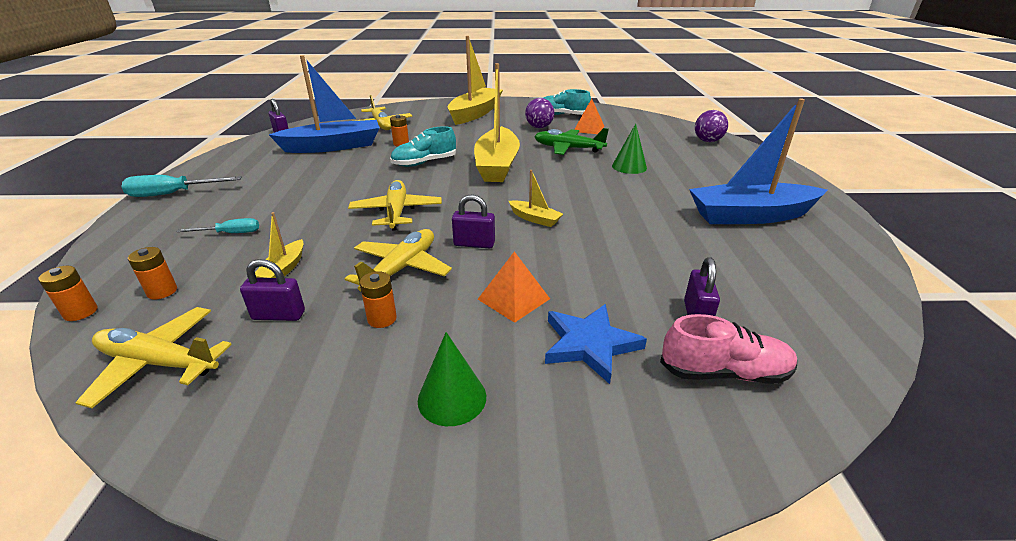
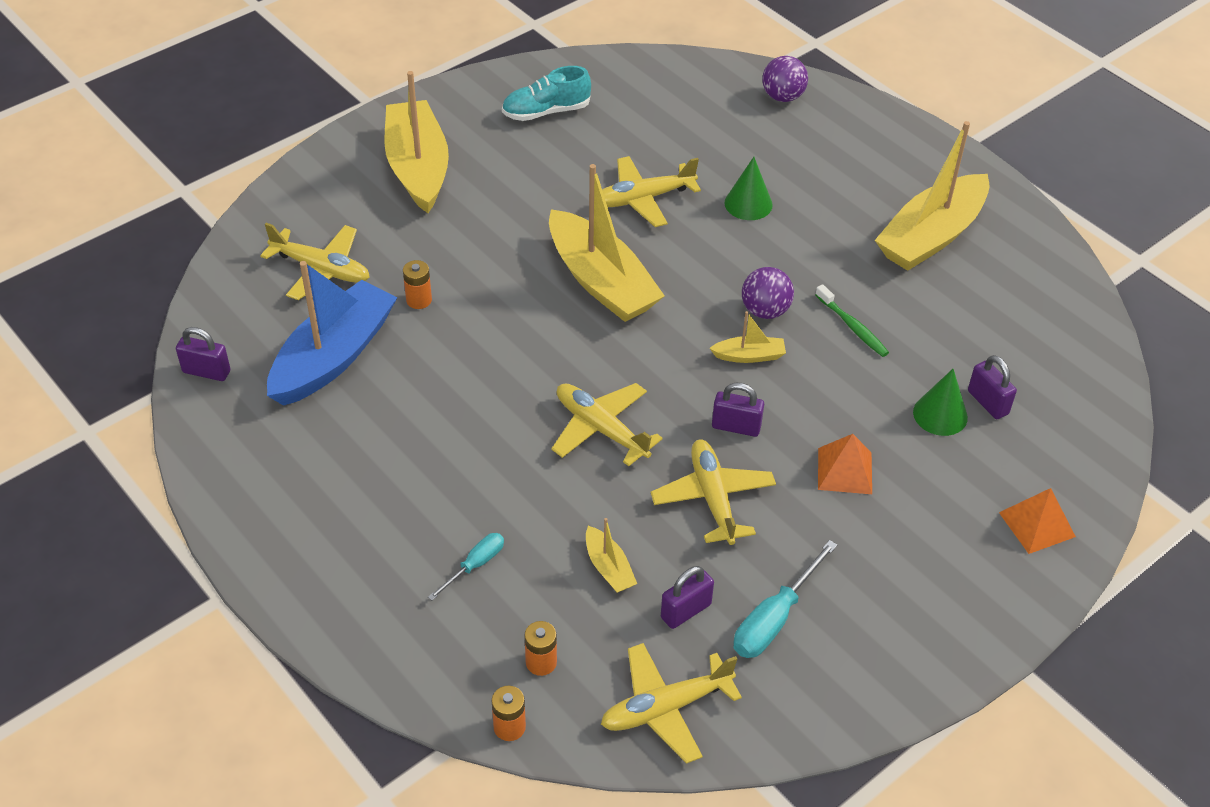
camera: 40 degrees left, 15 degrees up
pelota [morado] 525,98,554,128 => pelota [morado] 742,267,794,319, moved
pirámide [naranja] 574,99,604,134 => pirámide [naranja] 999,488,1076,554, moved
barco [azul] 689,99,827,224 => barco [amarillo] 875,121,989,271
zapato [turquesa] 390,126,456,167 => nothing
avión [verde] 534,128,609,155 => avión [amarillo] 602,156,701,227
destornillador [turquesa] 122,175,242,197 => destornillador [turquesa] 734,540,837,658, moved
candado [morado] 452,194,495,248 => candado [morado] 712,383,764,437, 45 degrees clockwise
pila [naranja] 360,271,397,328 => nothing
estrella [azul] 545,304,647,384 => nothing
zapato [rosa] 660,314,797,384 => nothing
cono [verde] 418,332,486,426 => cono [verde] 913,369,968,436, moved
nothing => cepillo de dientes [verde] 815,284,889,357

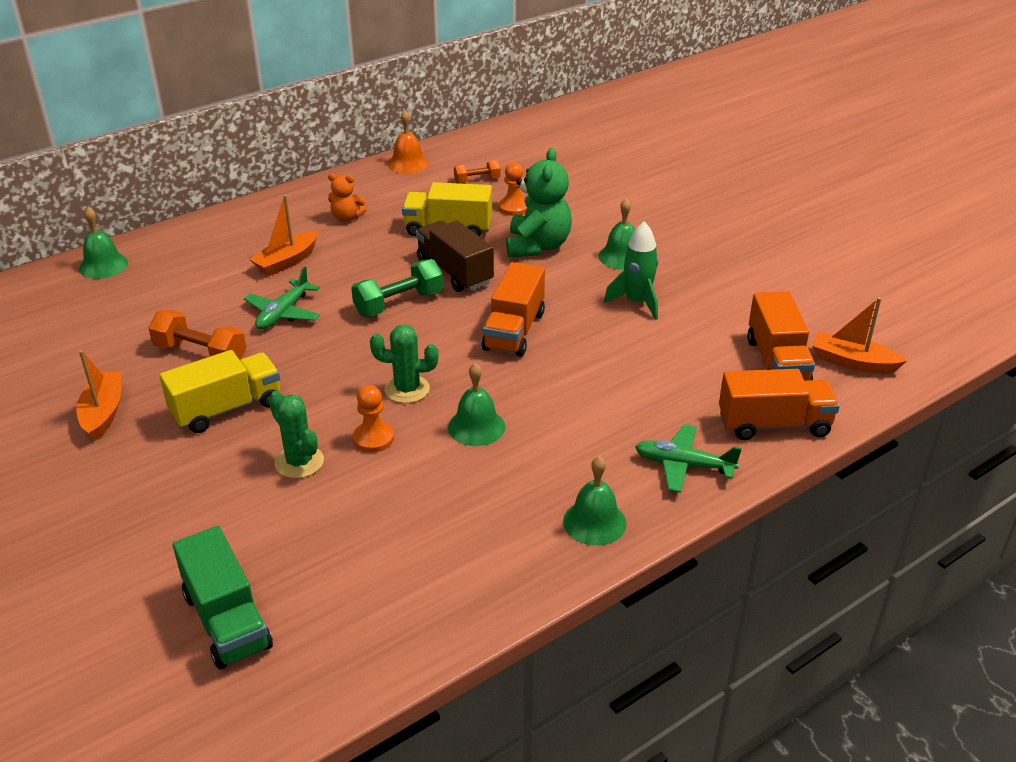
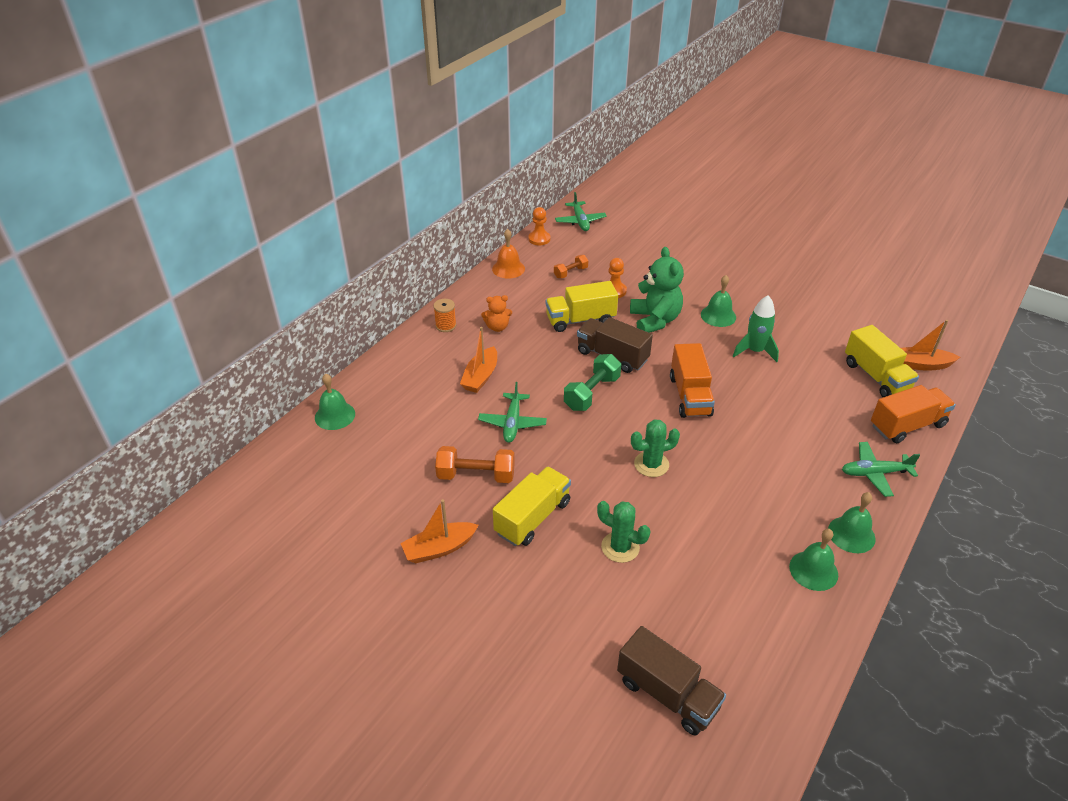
camera: 20 degrees left, 5 degrees up
camión [naranja] 747,291,815,381 => camión [amarillo] 845,325,919,397
barco [naranja] 76,350,121,441 => barco [naranja] 400,499,478,564, 90 degrees counterclockwise
campana [verde] 448,363,505,446 => campana [verde] 789,529,838,591, moved
peón [naranja] 353,385,394,453 => peón [naranja] 528,207,550,245, moved
camión [verde] 173,526,273,669 => camión [marrón] 617,626,726,735
nothing => avión [verde] 555,192,607,231
nothing => carrete [naranja] 433,299,456,332

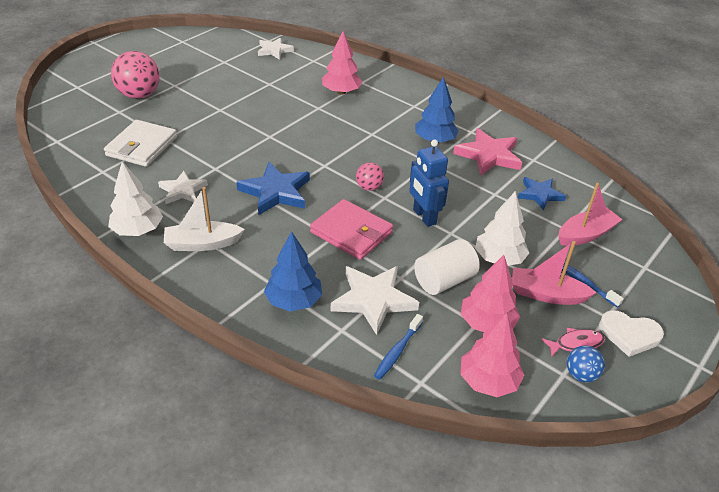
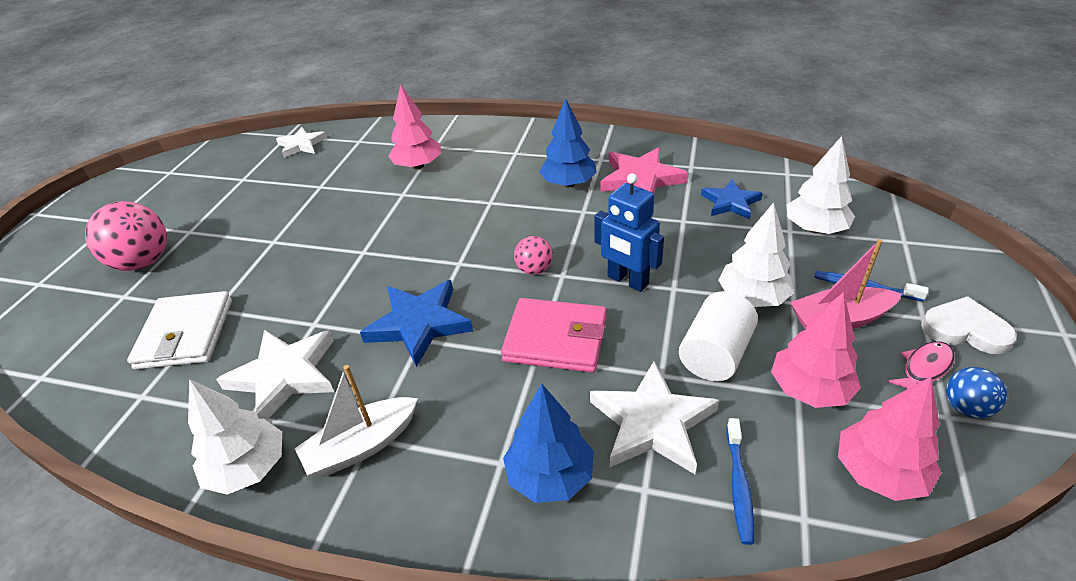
camera: 20 degrees left, 0 degrees up
estrella [blanco] 158,171,208,204 => estrella [blanco] 216,329,334,420, x1.55
barco [rosa] 559,183,622,246 => árbol [blanco] 787,136,855,234
corazón [blanco] 599,310,664,357 => corazón [blanco] 921,296,1017,354, 150 degrees counterclockwise

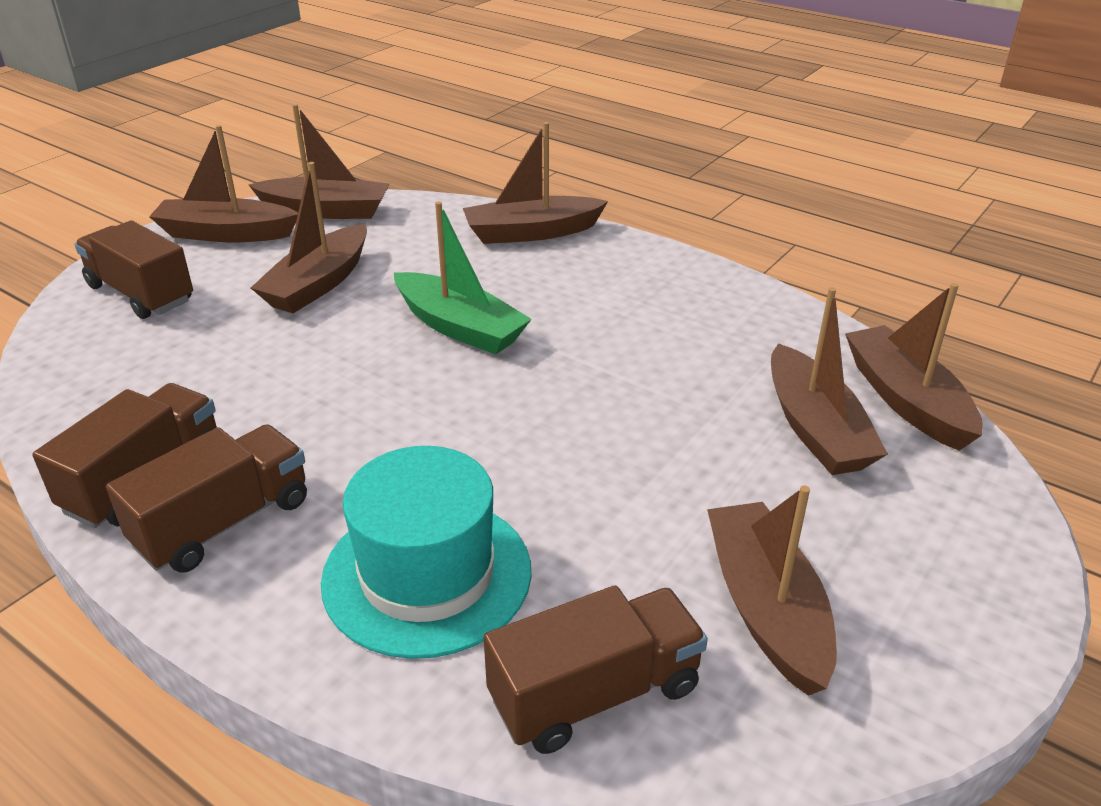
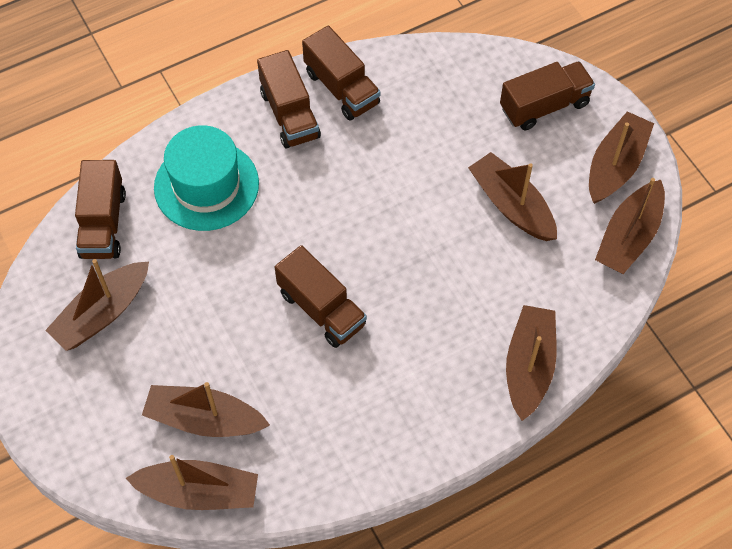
camera: 115 degrees right, 25 degrees up
barco [verde] 394,202,532,355 => nothing
barco [marrón] 707,485,837,696 => barco [marrón] 45,259,149,351, 120 degrees clockwise
nothing => camión [marrón] 275,245,367,348

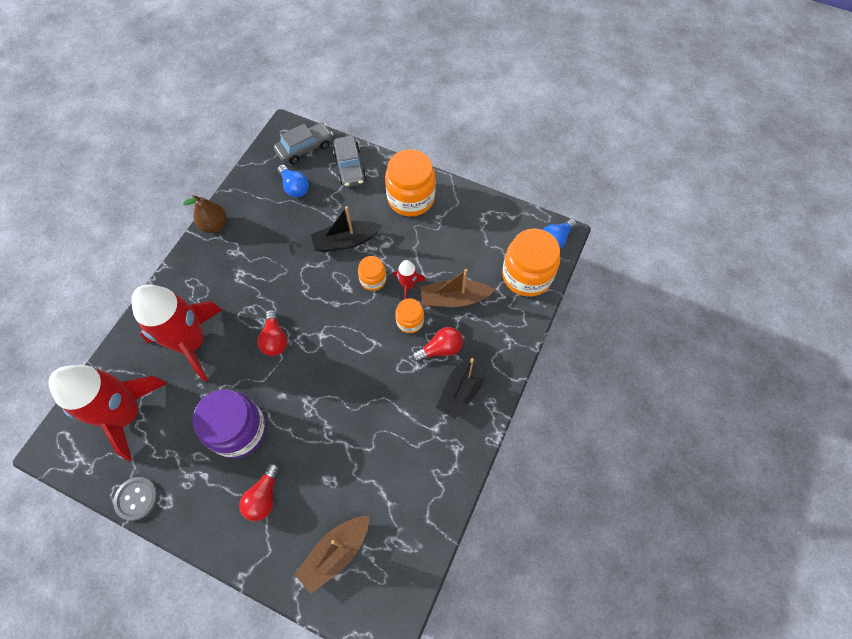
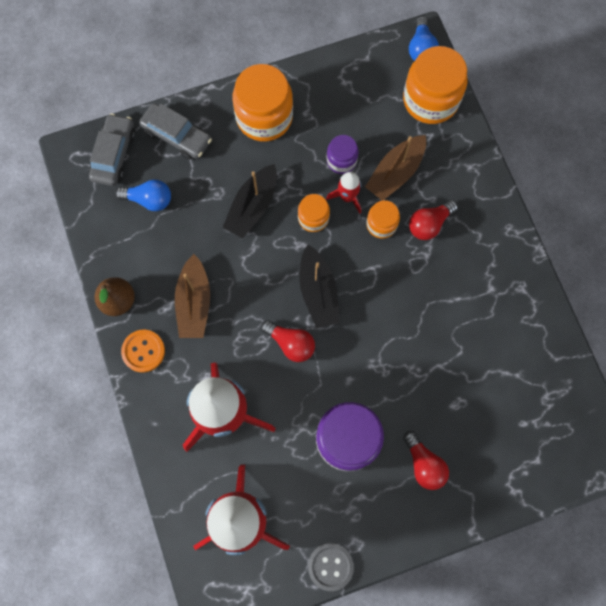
camera: 45 degrees left, 10 degrees up
bombilla [rojo] 412,327,463,362 => bombilla [rojo] 409,200,458,240, 150 degrees counterclockwise
barco [negro] 436,349,488,419 => barco [negro] 299,245,340,329, moved
barco [marrón] 295,516,370,594 => barco [marrón] 175,254,210,338, moved
nothing => tarro [morado] 327,135,359,174
nothing => botón [naranja] 121,330,165,373

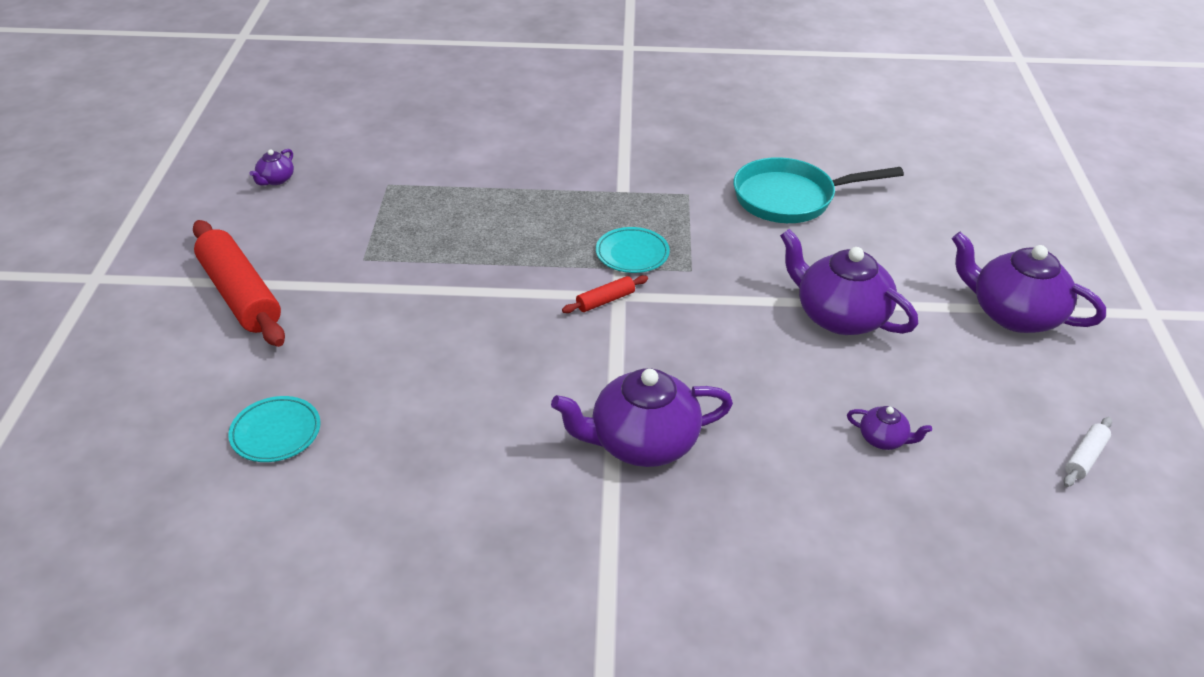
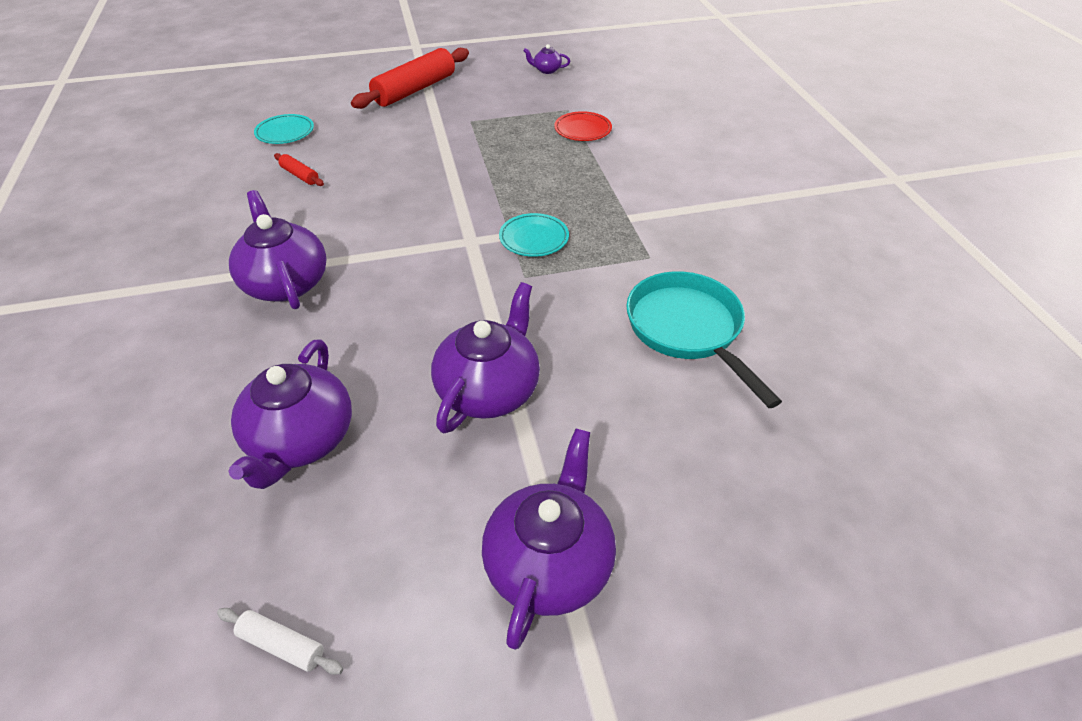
camera: 75 degrees right, 5 degrees up
rodillo [rojo] 562,275,648,313 => rodillo [rojo] 274,153,324,186, moved
tetera [morado] 847,406,932,450 => tetera [morado] 228,339,352,489, x2.19
nothing => plato [rojo] 554,111,612,141

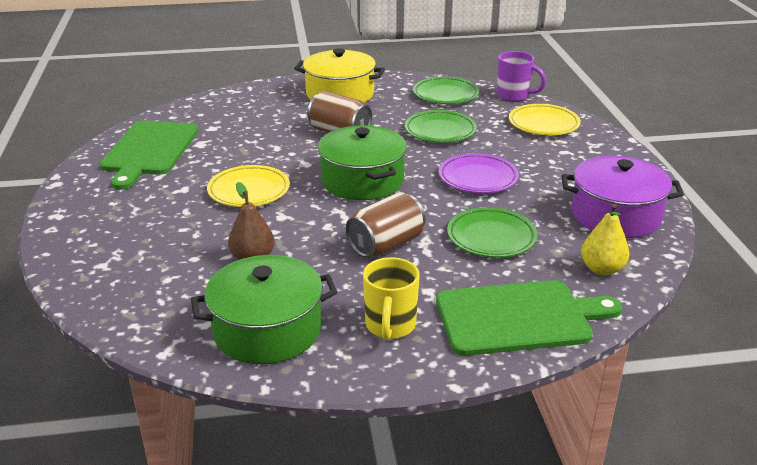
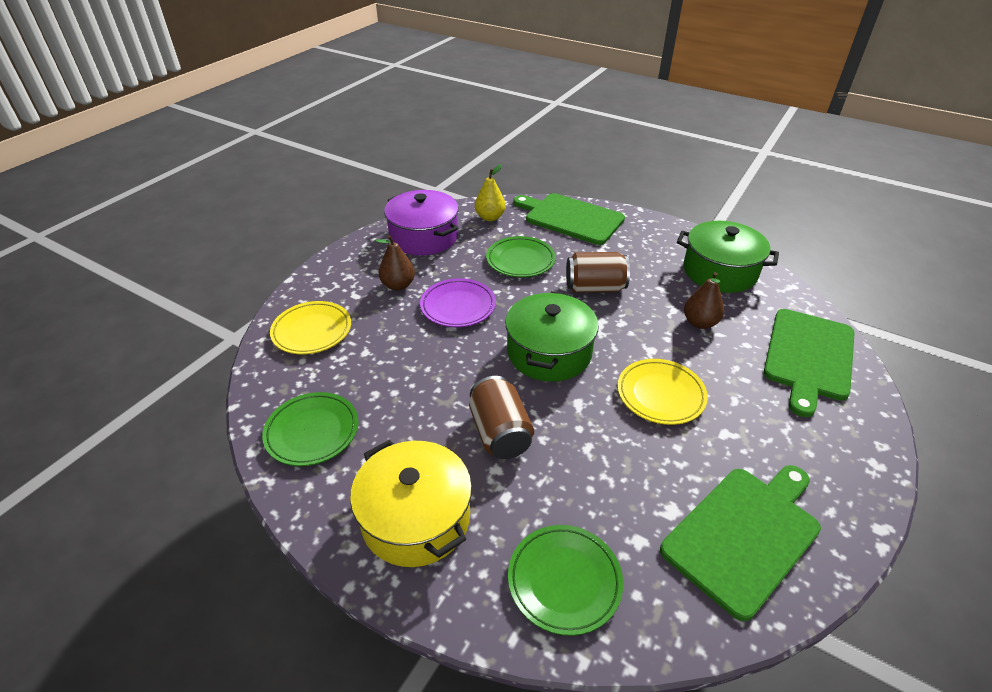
camera: 140 degrees left, 10 degrees up
taza [morado] 497,51,546,102 => nothing
plato [verde] 405,110,477,143 => plato [verde] 508,525,623,636, moved
taza [amarillo] 363,257,420,340 => nothing
nothing => pera [marrón] 376,235,415,291
nothing => tabla de cortar [verde] 764,309,855,417

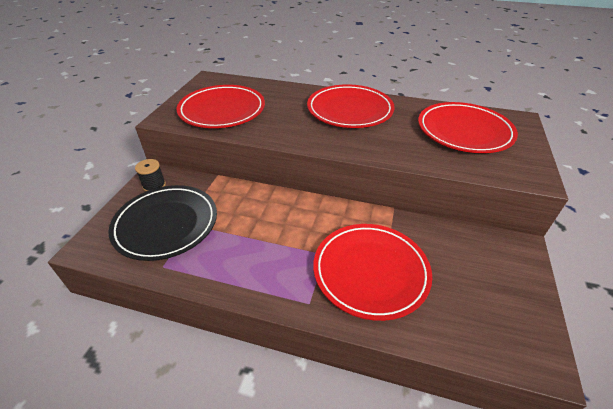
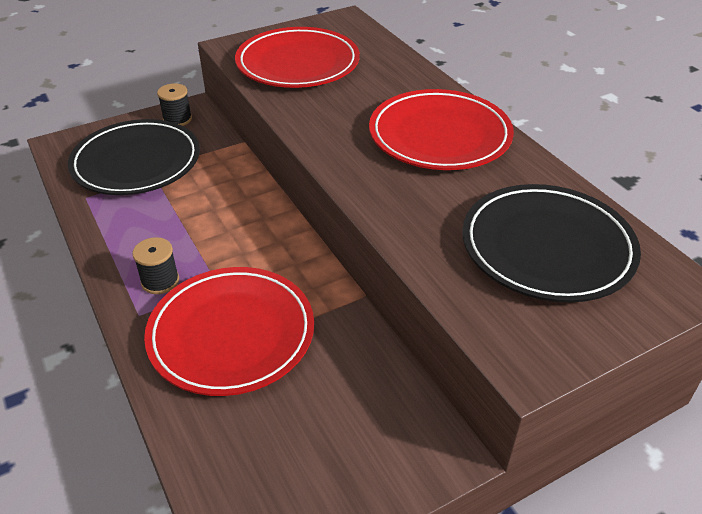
camera: 45 degrees right, 0 degrees up
plato [rojo] 418,102,518,153 => plato [negro] 462,184,641,302
nothing => carrete [negro] 132,237,179,294

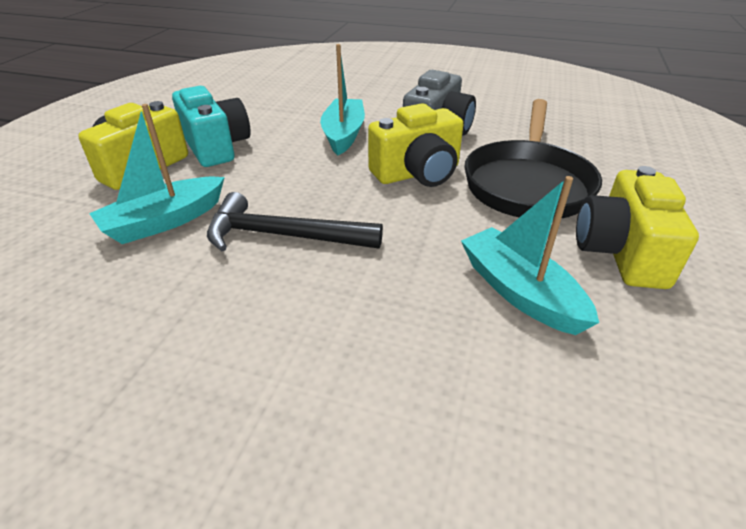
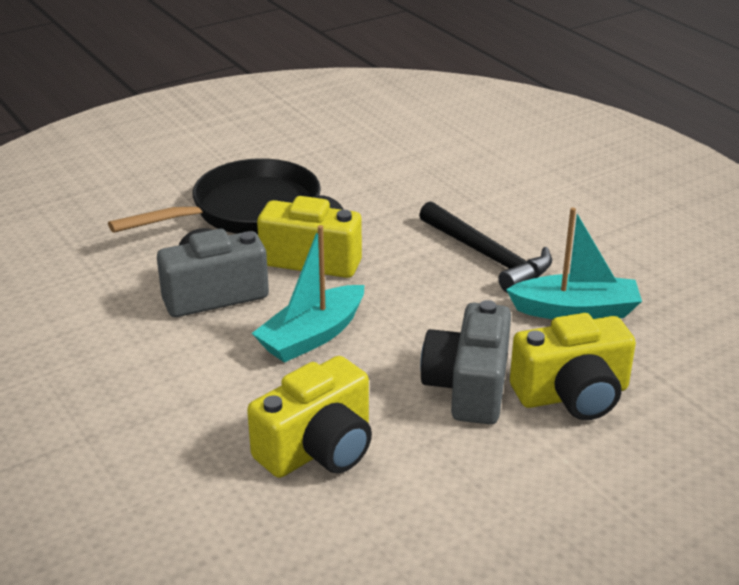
camera: 140 degrees left, 5 degrees down
cámara [turquesa] 172,86,251,167 => cámara [gris] 420,300,511,424
cámara [amarillo] 576,166,699,289 => cámara [amarillo] 247,356,372,478, moved
barco [turquesa] 461,176,599,335 => nothing

